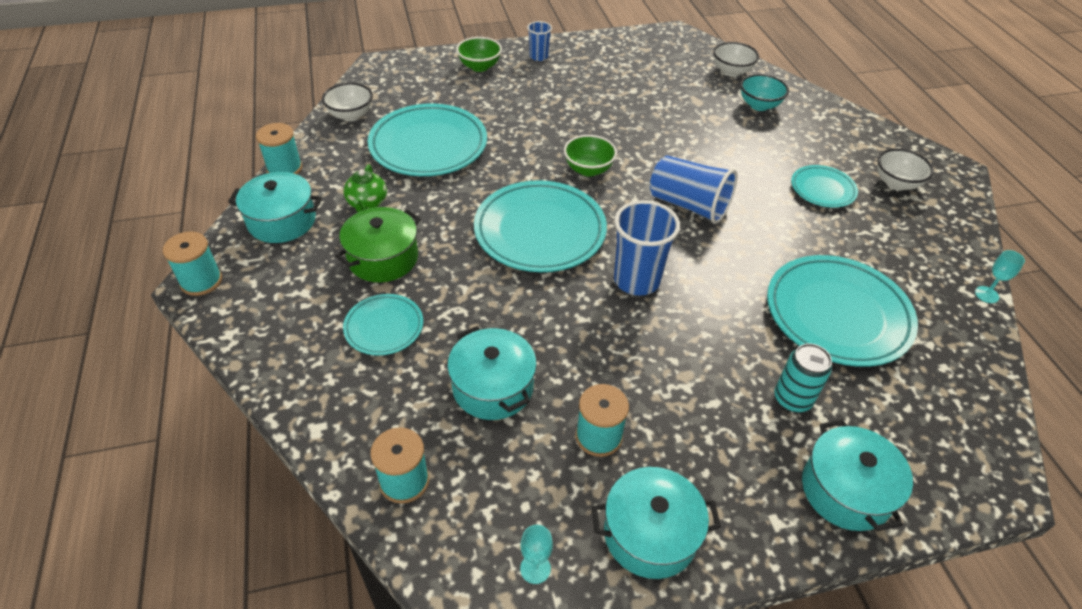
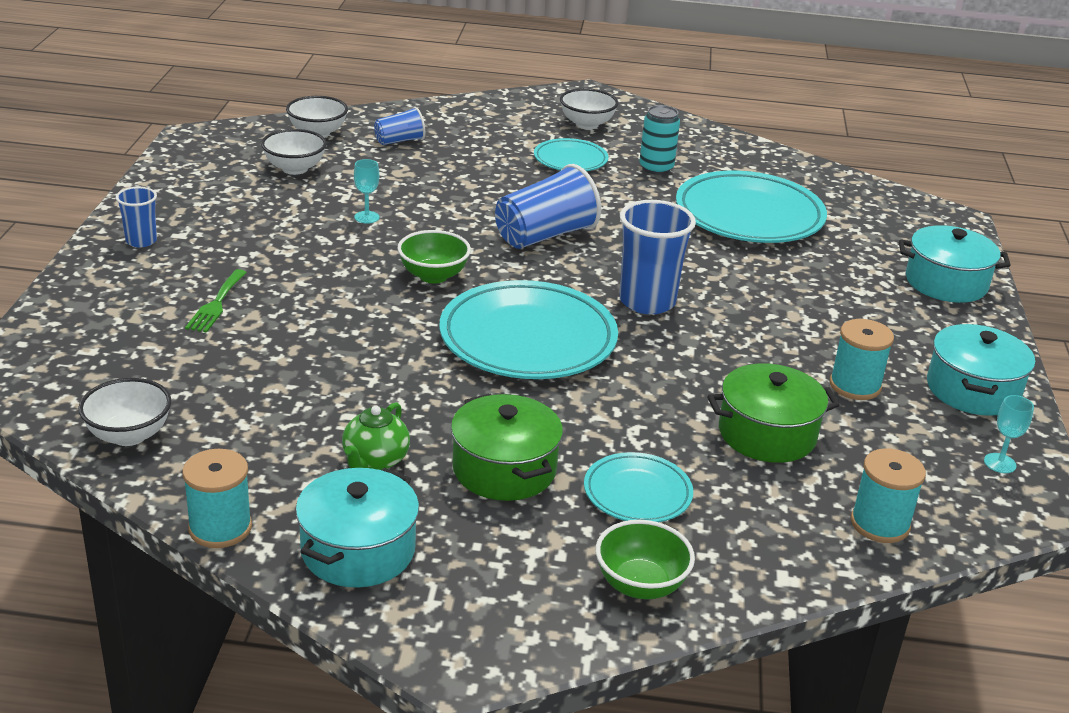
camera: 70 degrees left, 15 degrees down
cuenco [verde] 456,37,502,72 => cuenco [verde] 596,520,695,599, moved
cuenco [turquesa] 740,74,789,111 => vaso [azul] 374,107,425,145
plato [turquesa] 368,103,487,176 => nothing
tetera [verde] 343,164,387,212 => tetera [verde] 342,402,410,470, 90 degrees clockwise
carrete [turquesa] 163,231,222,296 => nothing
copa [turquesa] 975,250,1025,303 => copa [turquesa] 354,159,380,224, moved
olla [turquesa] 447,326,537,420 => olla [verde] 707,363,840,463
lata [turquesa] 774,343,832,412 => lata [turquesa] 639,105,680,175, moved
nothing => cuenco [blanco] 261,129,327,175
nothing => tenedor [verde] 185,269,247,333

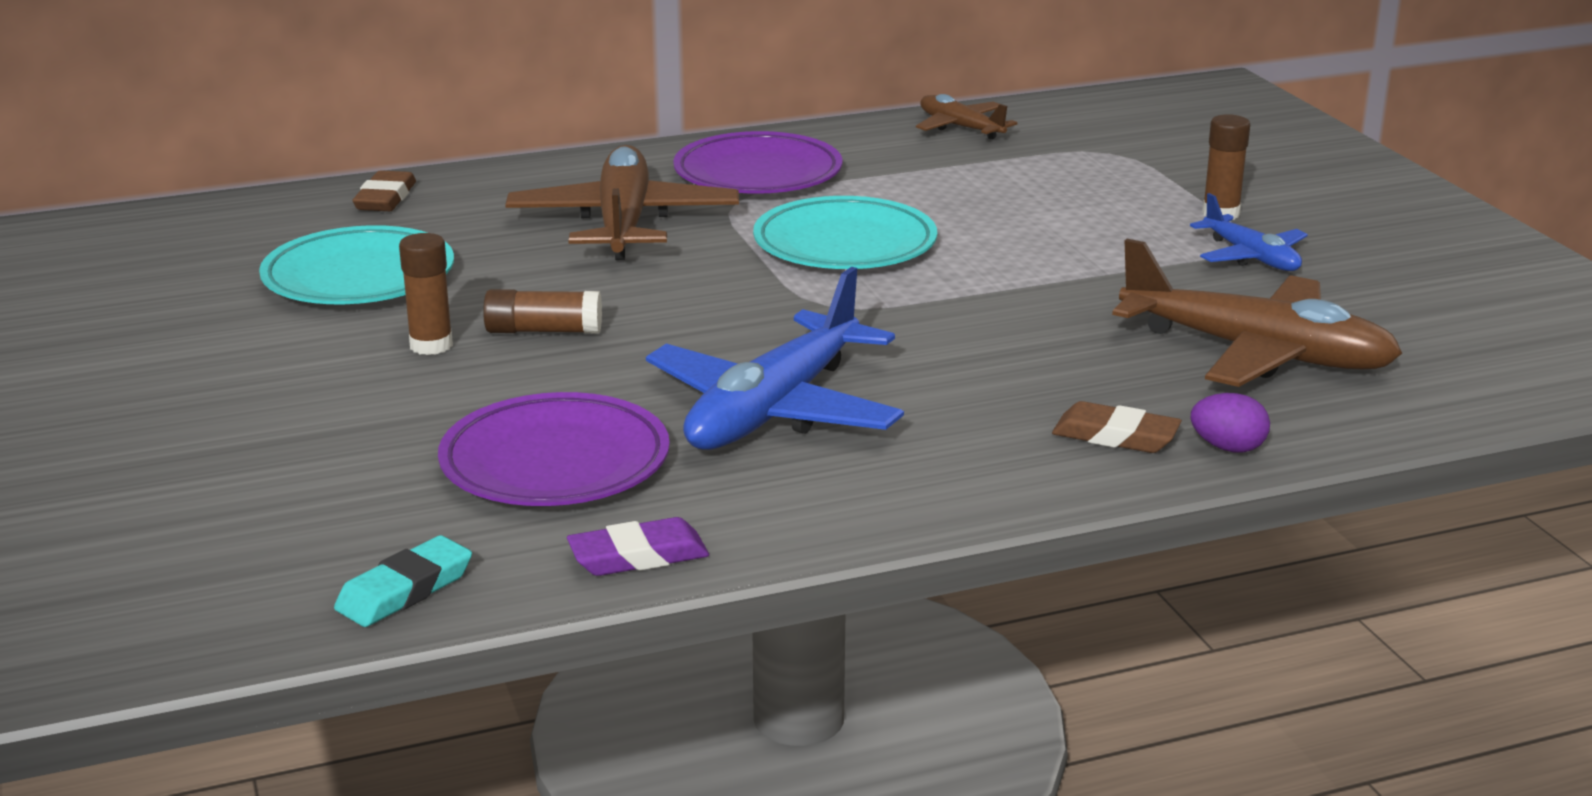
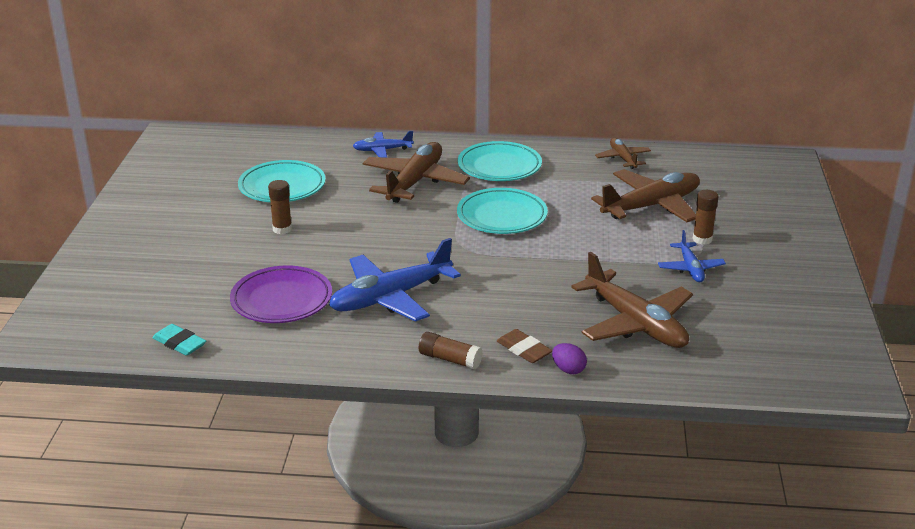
camera: 25 degrees right, 5 degrees up
plato [morado] 673,131,843,194 => plato [turquesa] 458,141,542,181
goma de borrar [marrón] 352,170,416,211 => nothing
barra de pegamento [marrón] 483,289,602,333 => barra de pegamento [marrón] 419,332,483,369, moved
goma de borrar [morado] 567,517,709,576 => nothing
goma de borrar [turquesa] 334,535,472,627 => goma de borrar [turquesa] 153,324,206,356, 60 degrees clockwise
nothing => avión [azul] 353,131,414,158
nothing => avión [marrón] 591,169,700,222

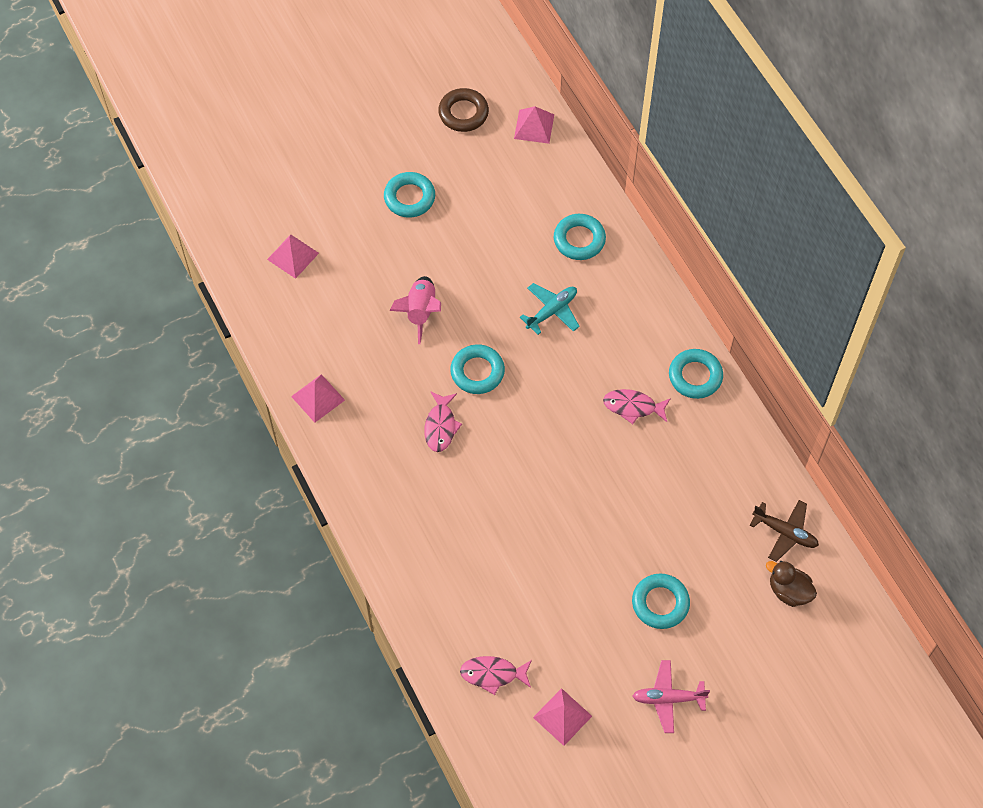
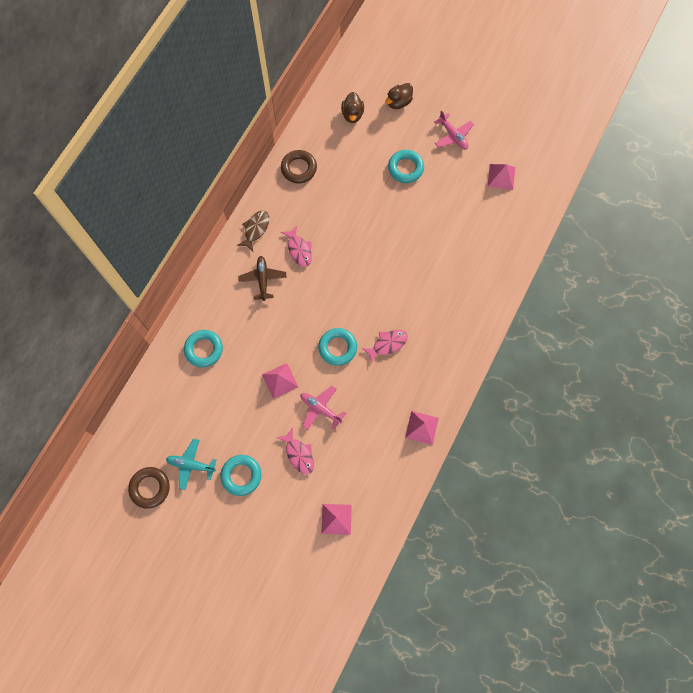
camera: 125 degrees left, 10 degrees up
pirámide [rosa] 514,106,554,144 => pirámide [rosa] 262,363,298,399, moved
cohete [rosa] 390,276,441,344 => avión [rosa] 300,386,346,430
avión [turquesa] 520,283,580,335 => avión [turquesa] 166,439,216,490, moved
anillo [turquesa] 669,349,723,399 => pez [marrón] 237,210,269,252
avión [marrón] 750,500,819,562 => avión [marrón] 238,256,287,301, moved
pez [rosa] 460,656,532,695 => pez [rosa] 276,428,314,474, moved
nothing => pato [marrón] 385,83,413,109
nothing => anillo [marrón] 281,150,317,183

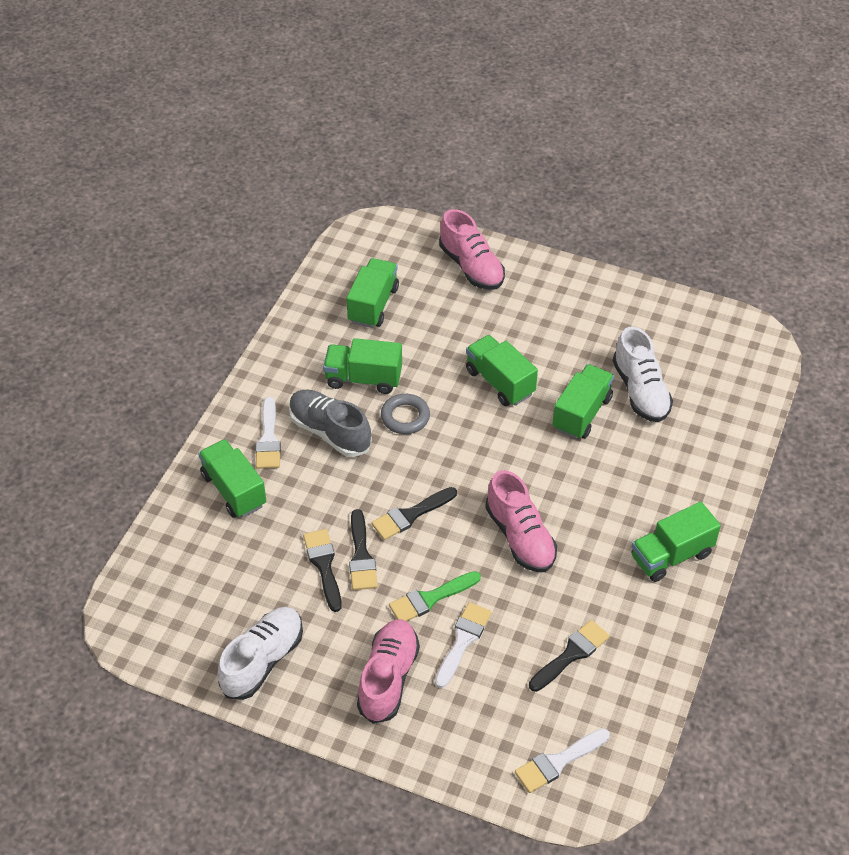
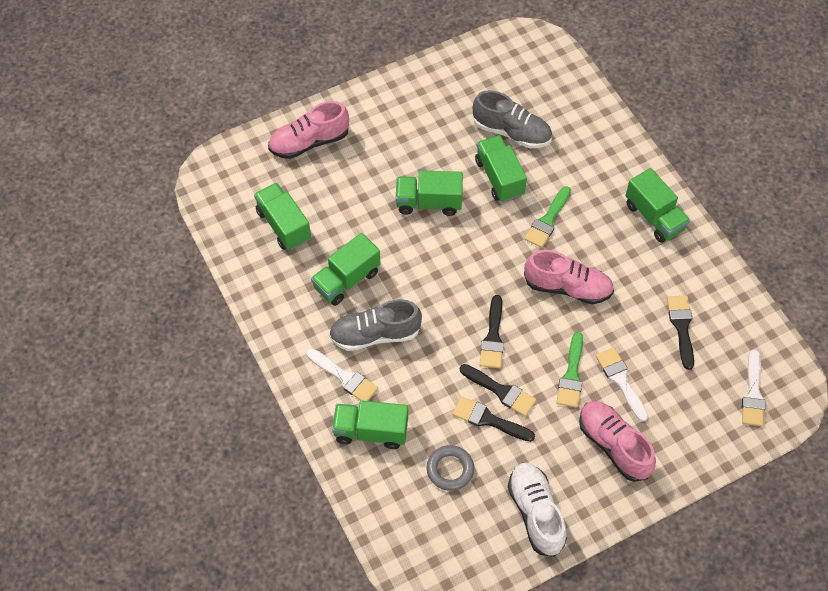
camera: 50 degrees left, 10 degrees up
zapato [rosa] 439,209,505,290 => zapato [rosa] 268,101,349,159, 150 degrees clockwise
zapato [blanco] 613,327,673,422 => zapato [gris] 473,90,552,148
anillo [gris] 381,394,430,434 => anillo [gris] 427,445,474,491, moved
camión [verde] 631,502,721,582 => camión [verde] 625,168,690,243, 45 degrees counterclockwise
nothing => pincel [verde] 525,186,571,248

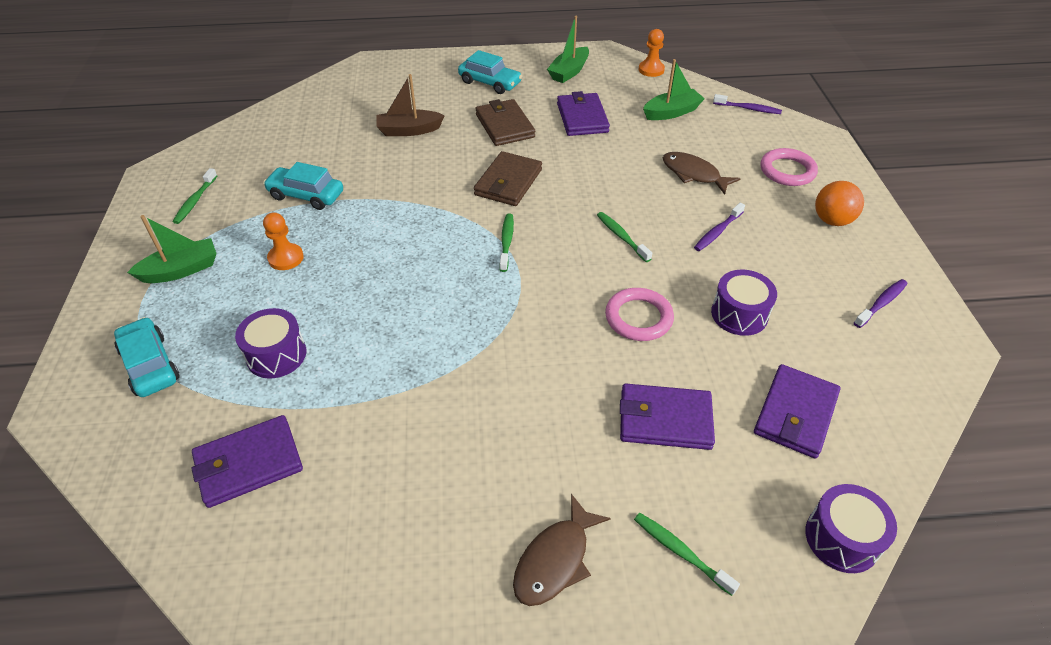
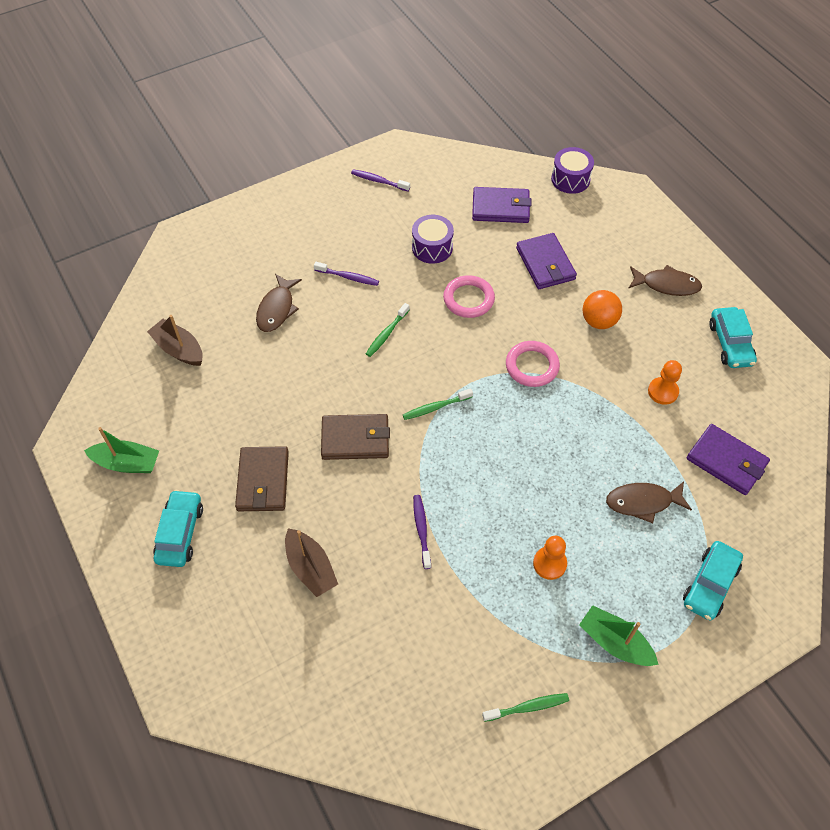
camera: 115 degrees left, 10 degrees up
peón [naranja] 638,29,665,77 => peón [naranja] 648,360,682,405, moved
barco [verde] 643,59,705,120 => barco [marrón] 147,315,203,366
cartera [morado] 557,91,610,136 => nothing
cepillo de dientes [morado] 713,94,782,114 => cepillo de dientes [morado] 413,495,431,569, moved
cartera [marrón] 475,99,535,146 => cartera [marrón] 235,446,289,511, 45 degrees counterclockwise
anillo [rosa] 760,148,818,186 => anillo [rosa] 506,341,560,387, moved
coche [turquesa] 263,162,343,210 => coche [turquesa] 709,307,757,368, moved
pelota [naranja] 815,181,864,226 => pelota [naranja] 582,290,622,329, moved
tambor [morado] 235,308,306,378 => pez [marrón] 606,481,692,523
cepillo de dientes [verde] 634,513,740,596 => nothing

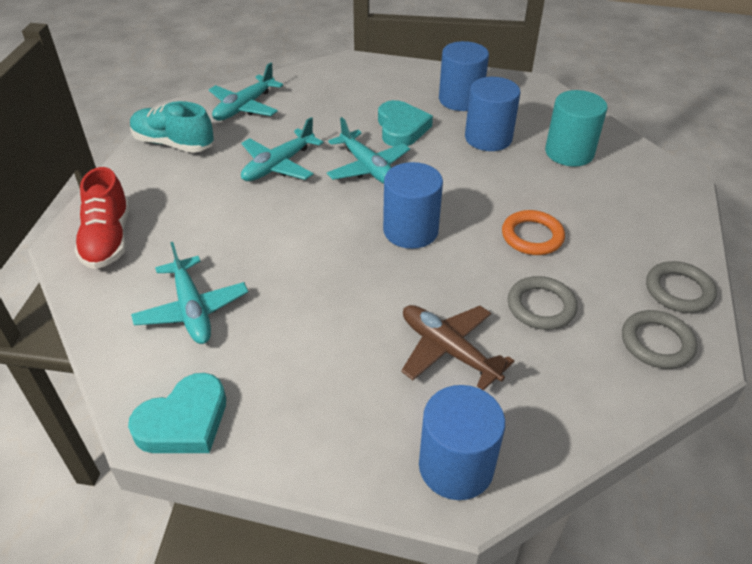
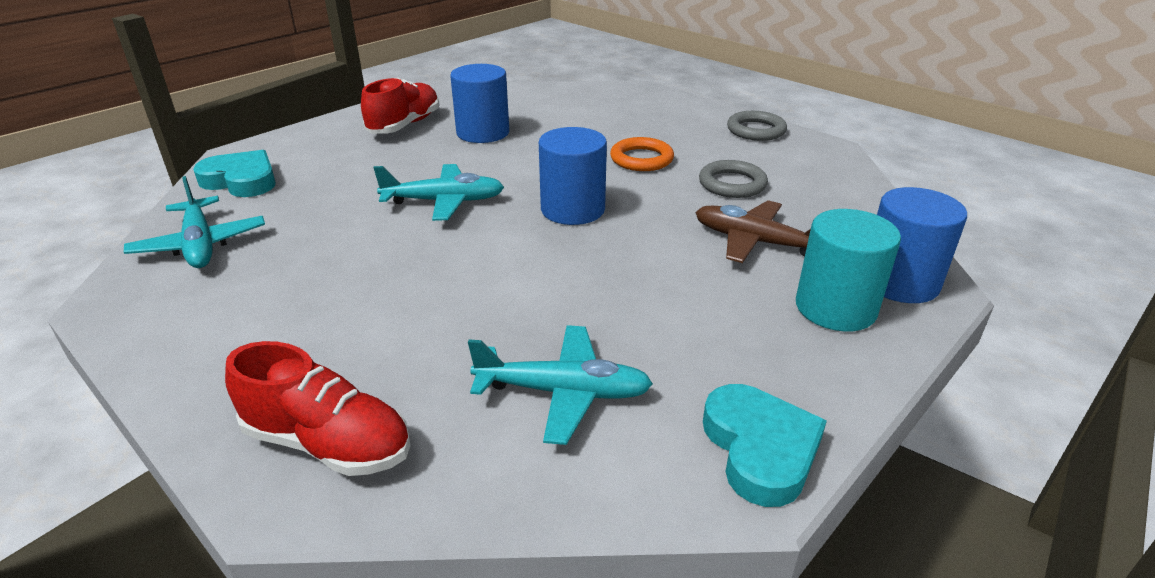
camera: 60 degrees left, 10 degrees down
cilindro [azul] 439,41,489,111 => zapato [rojo] 361,77,439,134
cilindro [turquesa] 545,90,608,167 => cilindro [turquesa] 796,209,901,331, moved
corazón [turquesa] 378,100,433,147 => corazón [turquesa] 193,150,276,197, moved
zapato [turquesa] 130,101,214,153 => nothing
avión [turquesa] 241,117,323,181 => nothing
avión [marrón] 401,305,514,391 => avión [marrón] 695,200,811,263, 45 degrees clockwise
anillo [gris] 622,310,697,369 => nothing

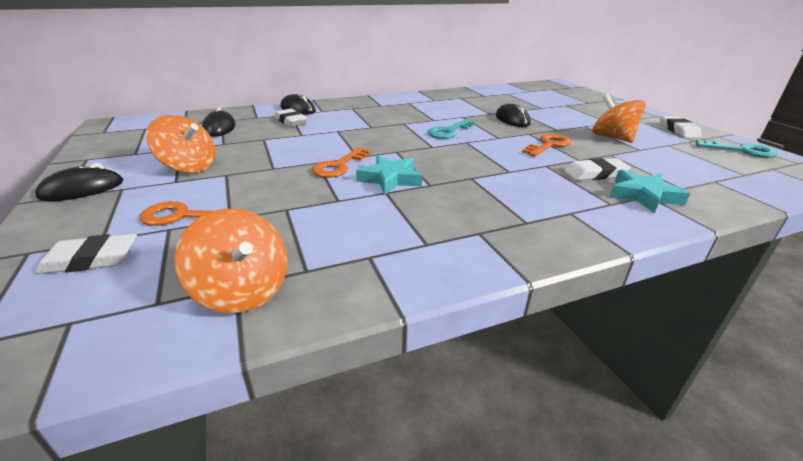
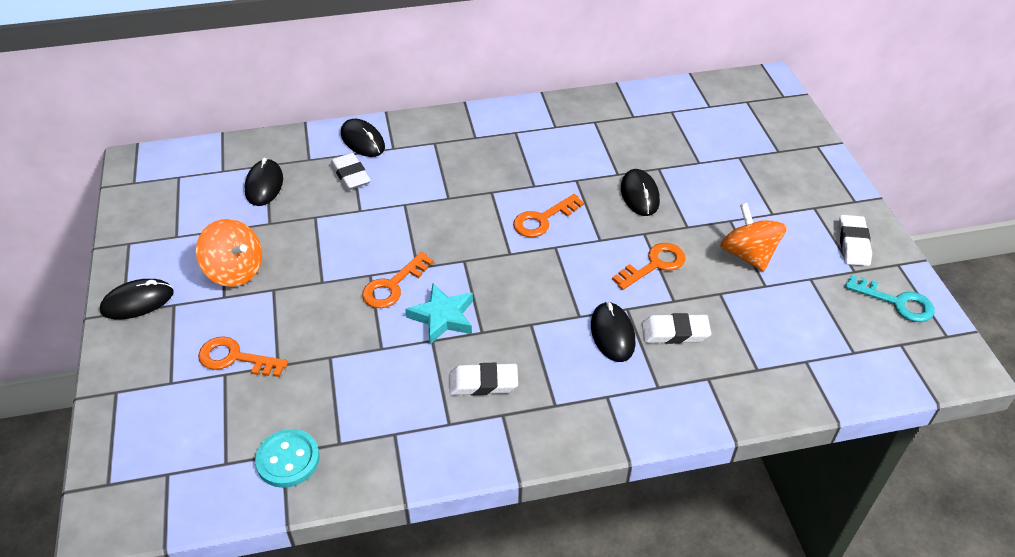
camera: 10 degrees right, 15 degrees up
llave [turquesa] 428,119,476,139 => llave [naranja] 513,194,584,237
estrella [turquesa] 610,170,690,213 => nothing
peonza [naranja] 174,209,288,313 => botón [turquesa] 255,429,320,488
goma de borrar [blanco] 35,234,137,274 => goma de borrar [blanco] 449,363,518,395, moved
nothing => ratón [negro] 591,302,636,362

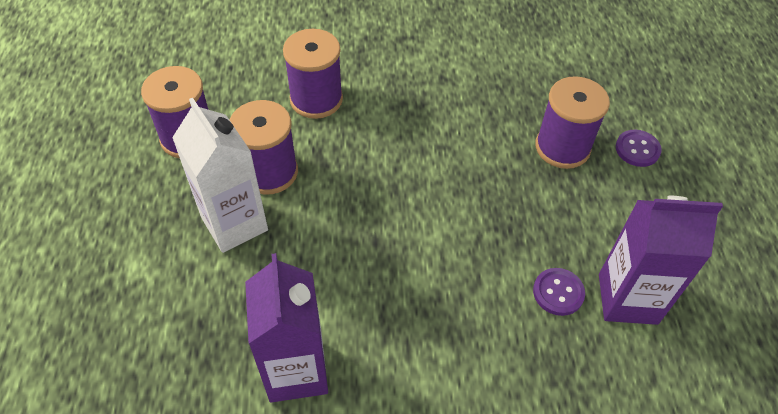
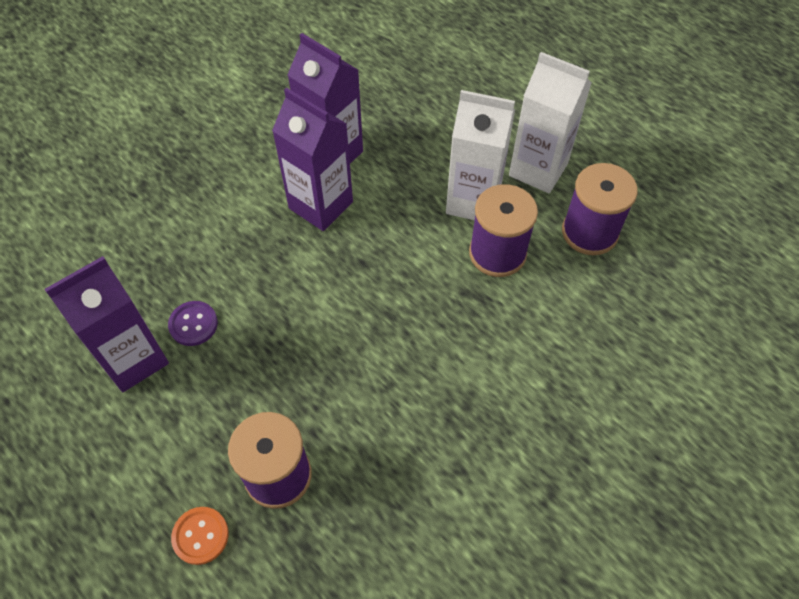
camera: 140 degrees right, 5 degrees up
carrete [morado] 283,29,343,119 => nothing
botón [morado] 616,130,662,167 => botón [naranja] 171,507,229,565
nothing => cartón de leche [blanco] 509,52,592,193
nothing => cartón de leche [morado] 272,87,353,231

